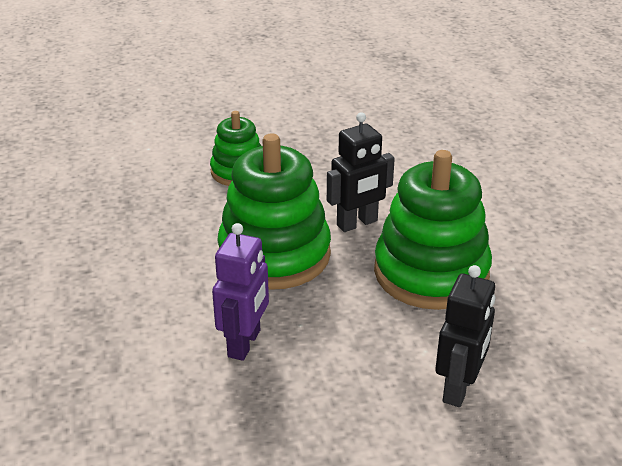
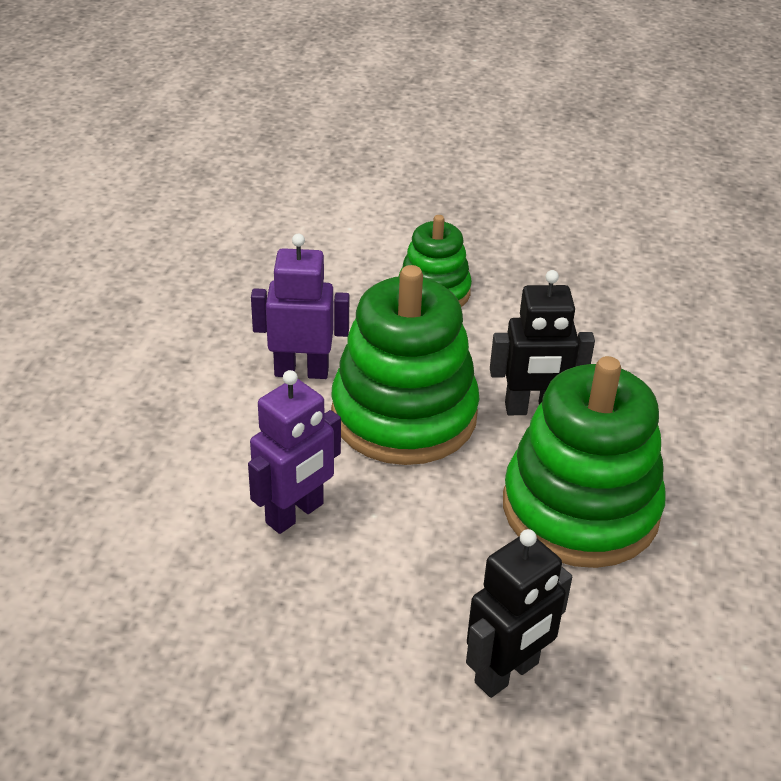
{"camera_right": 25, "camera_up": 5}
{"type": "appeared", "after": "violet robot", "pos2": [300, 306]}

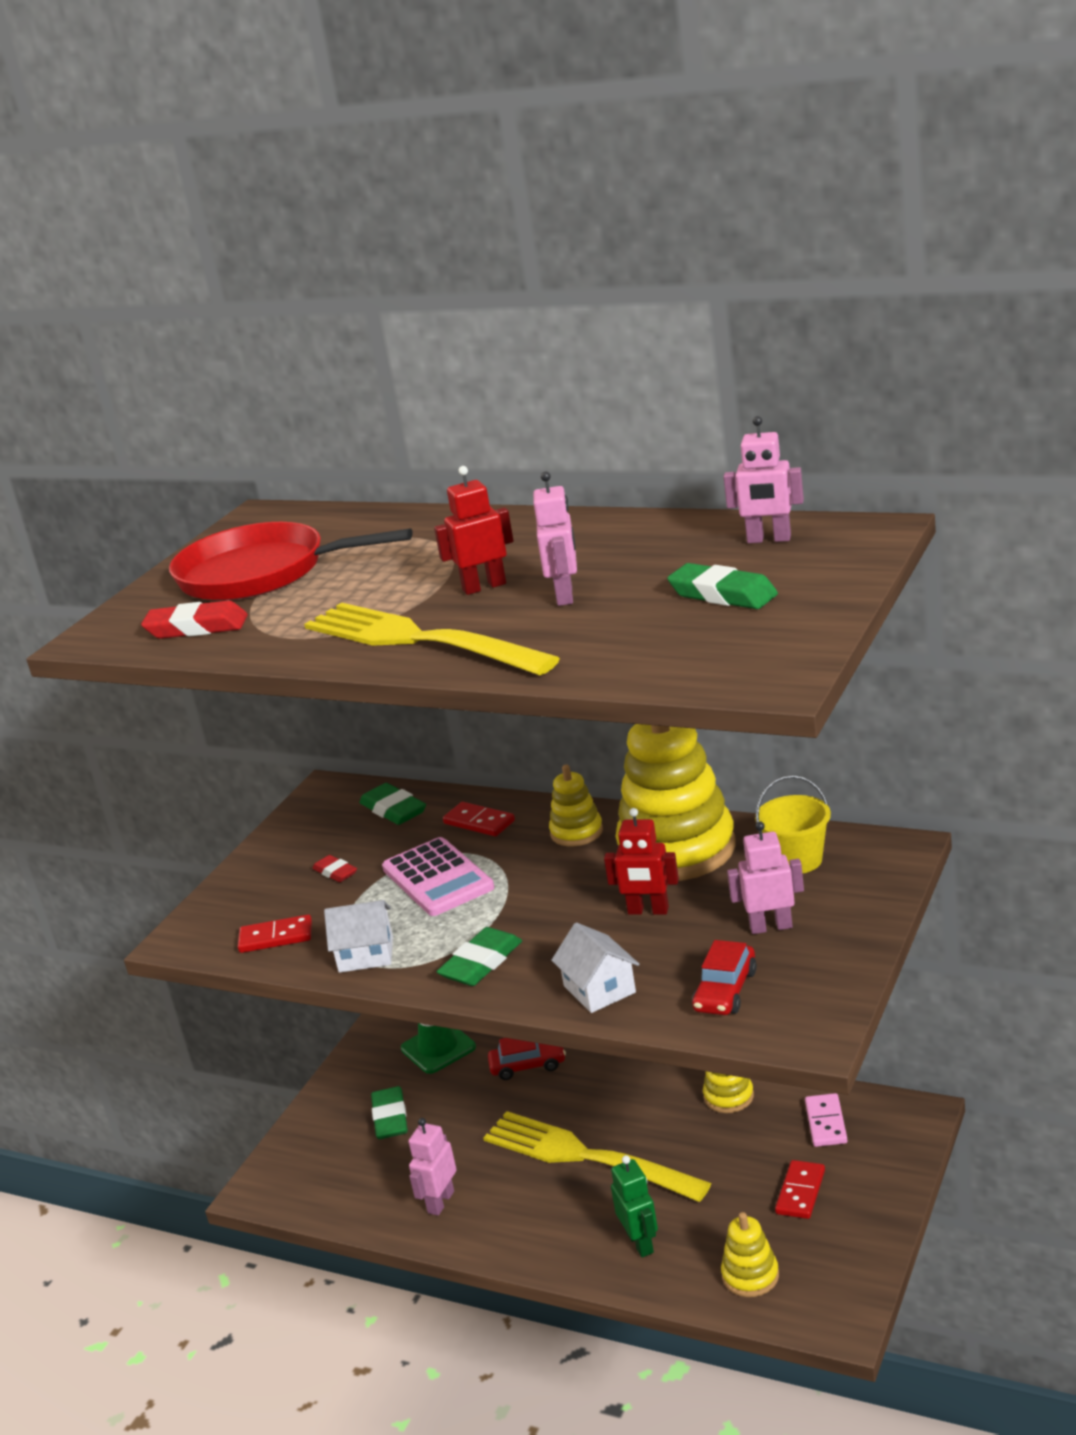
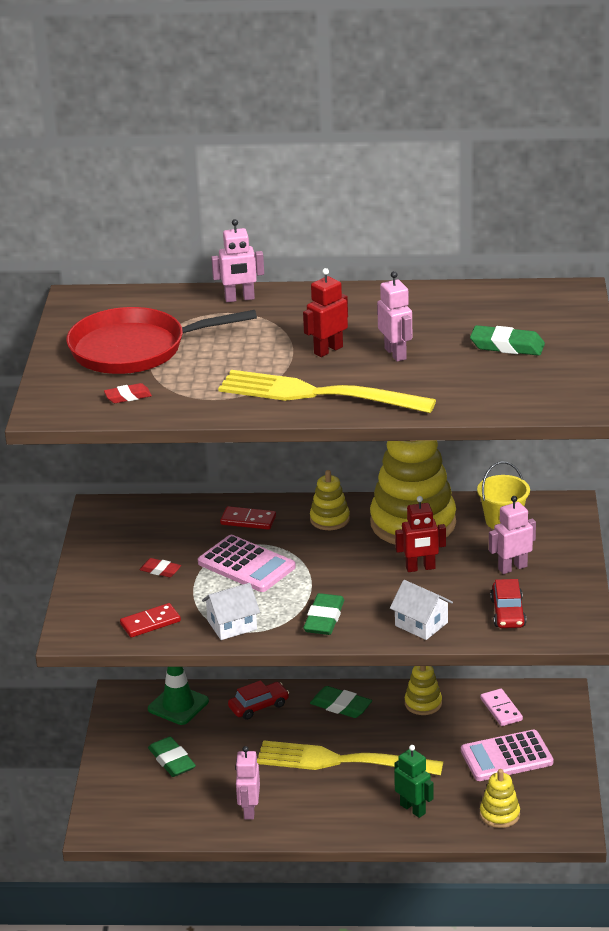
{"camera_right": -25, "camera_up": 5}
{"type": "relocated", "before": "emerald pencil eraser", "pos1": [392, 804], "pos2": [341, 702]}
{"type": "relocated", "before": "pink robot", "pos1": [764, 479], "pos2": [237, 260]}
{"type": "exchanged", "before": "scarlet domino", "after": "pink adding machine", "pos1": [800, 1189], "pos2": [507, 755]}
{"type": "size", "before": "scarlet pencil eraser", "pos1": [194, 619], "pos2": [128, 393], "scale": 0.61}

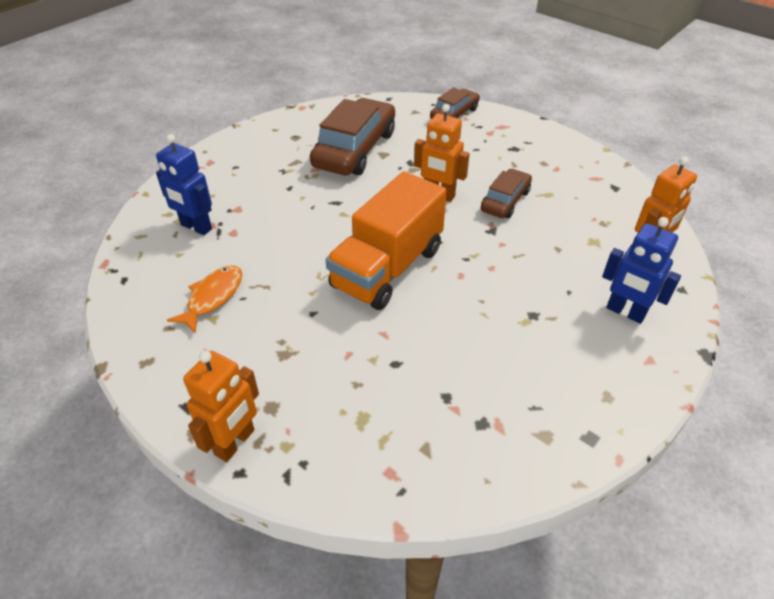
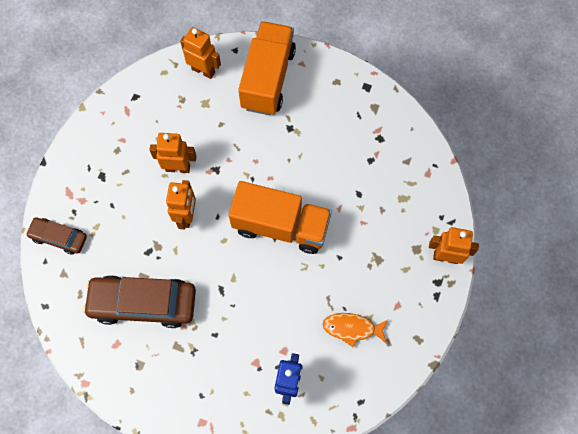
{"camera_right": -110, "camera_up": 25}
{"type": "exchanged", "before": "russet toy car", "after": "orange robot", "pos1": [506, 193], "pos2": [173, 153]}
{"type": "exchanged", "before": "blue robot", "after": "orange lorry", "pos1": [641, 270], "pos2": [267, 68]}

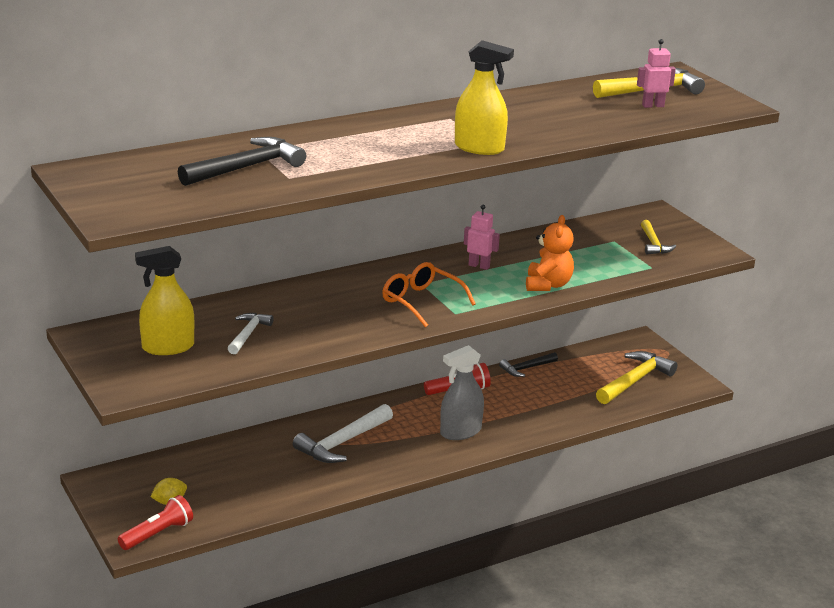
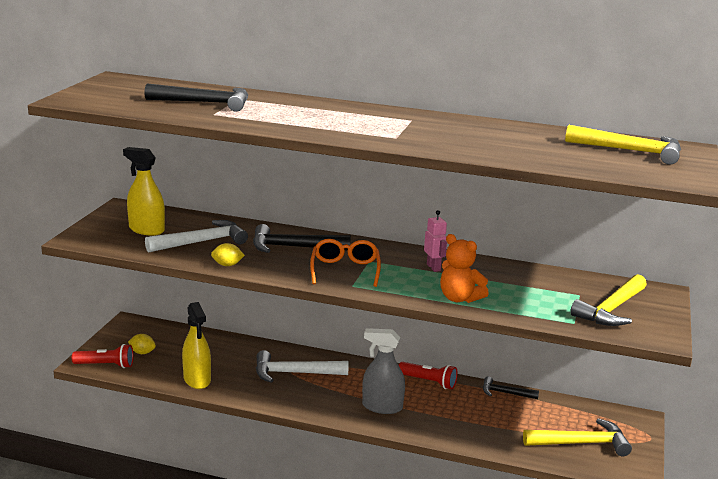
{"camera_right": 45, "camera_up": -5}
{"type": "missing", "before": "pink robot", "pos1": [656, 73]}
{"type": "appeared", "after": "golden citrus fruit", "pos2": [228, 254]}
{"type": "appeared", "after": "jet-black claw hammer", "pos2": [302, 238]}
{"type": "relocated", "before": "golden spray bottle", "pos1": [484, 97], "pos2": [196, 345]}
{"type": "spun", "before": "orange teddy bear", "pos1": [550, 253], "pos2": [464, 268], "turn": 75}
{"type": "size", "before": "snow-white claw hammer", "pos1": [250, 333], "pos2": [196, 236], "scale": 1.69}
{"type": "size", "before": "golden claw hammer", "pos1": [658, 237], "pos2": [608, 300], "scale": 1.69}

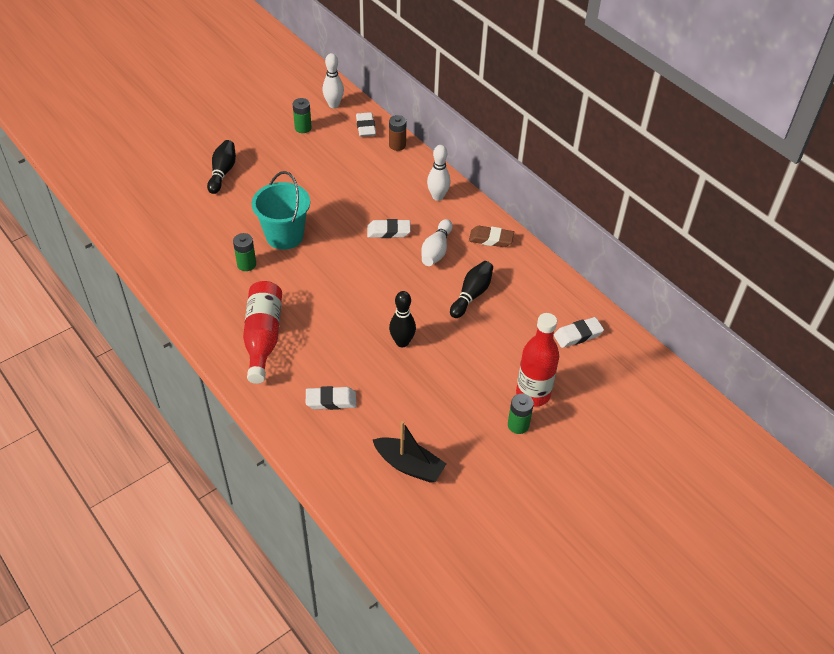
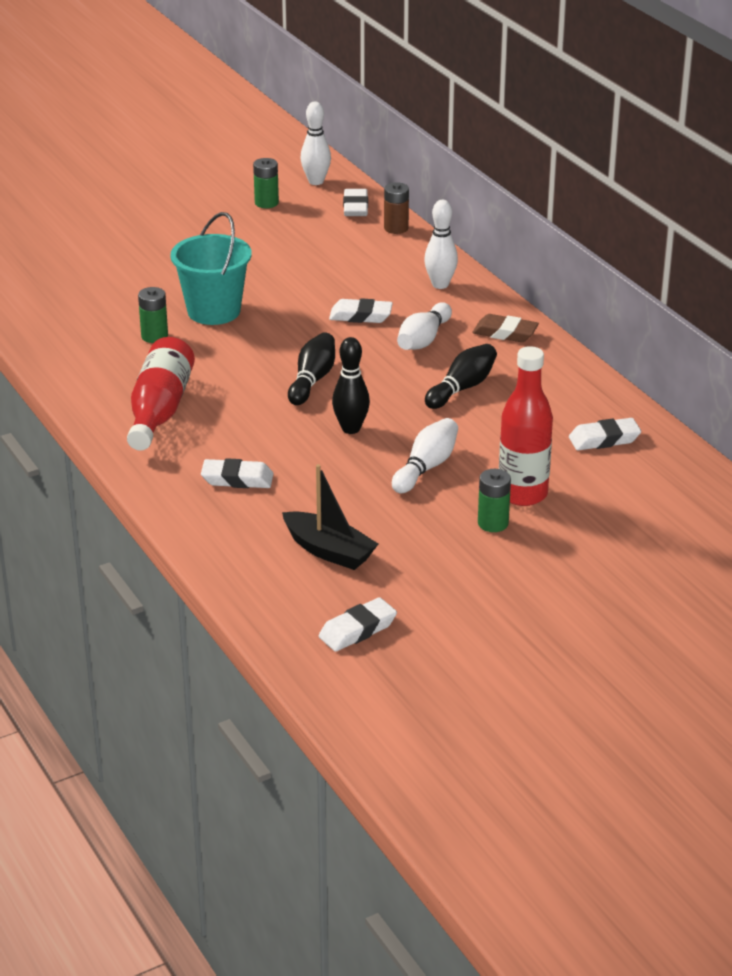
{"camera_right": 10, "camera_up": -15}
{"type": "appeared", "after": "snow-white pencil eraser", "pos2": [358, 624]}
{"type": "appeared", "after": "snow-white skittle", "pos2": [425, 455]}
{"type": "relocated", "before": "jet-black skittle", "pos1": [221, 167], "pos2": [311, 368]}

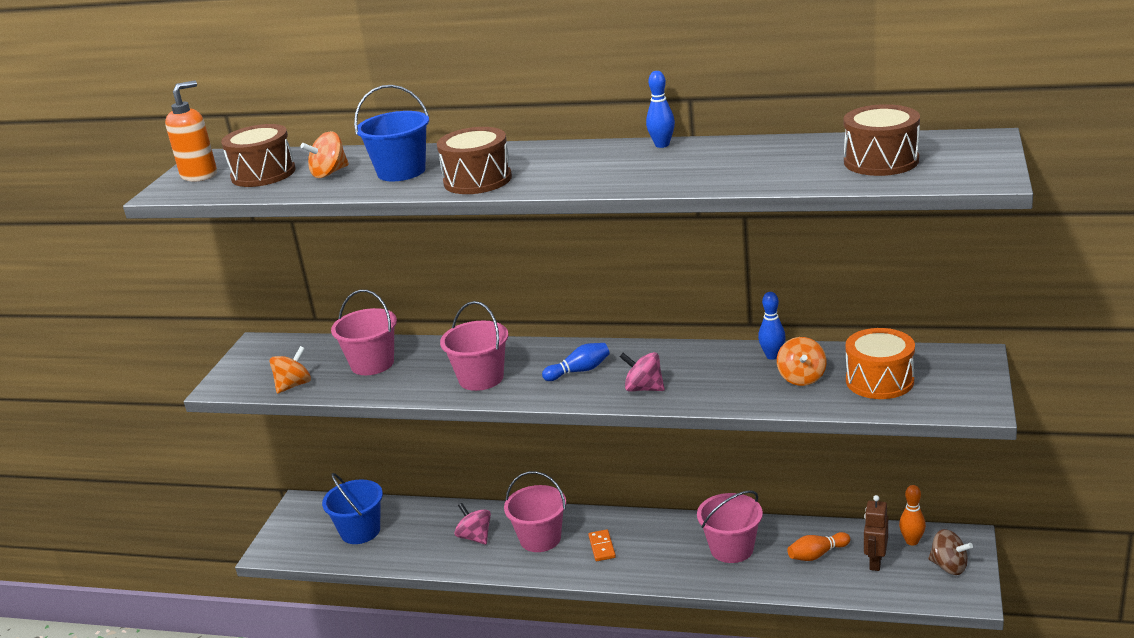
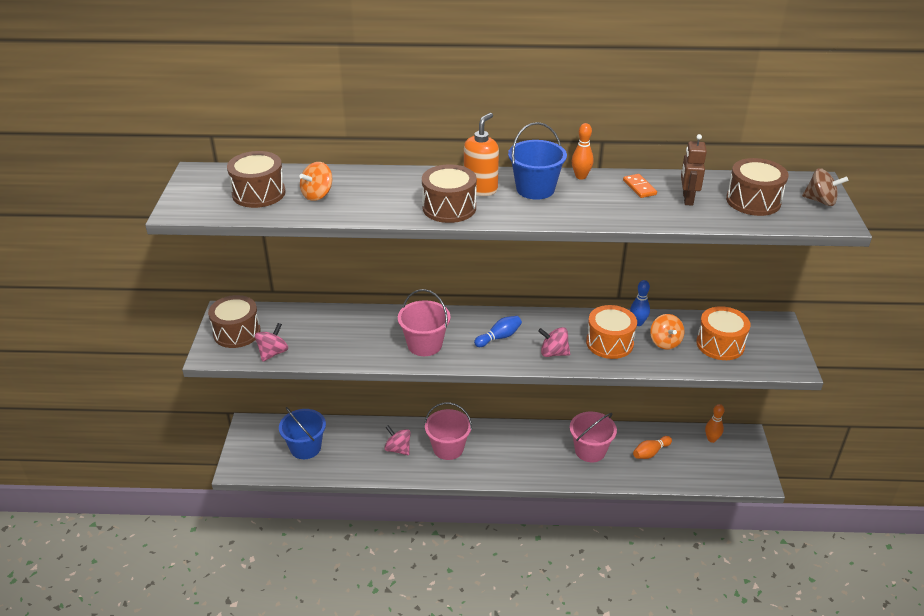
{"camera_right": -15, "camera_up": 10}
{"type": "missing", "before": "pink bucket", "pos1": [364, 332]}
{"type": "appeared", "after": "russet snare drum", "pos2": [234, 321]}
{"type": "appeared", "after": "orange snare drum", "pos2": [611, 332]}
{"type": "relocated", "before": "orange pump bottle", "pos1": [191, 131], "pos2": [481, 154]}
{"type": "relocated", "before": "blue bucket", "pos1": [391, 133], "pos2": [537, 161]}
{"type": "relocated", "before": "orange domino", "pos1": [602, 545], "pos2": [640, 186]}
{"type": "relocated", "before": "russet robot", "pos1": [876, 533], "pos2": [694, 170]}
{"type": "relocated", "before": "russet toy top", "pos1": [950, 552], "pos2": [825, 187]}
{"type": "colour", "before": "orange toy top", "after": "pink toy top", "pos1": [290, 370], "pos2": [271, 342]}
{"type": "colour", "before": "blue skittle", "after": "orange skittle", "pos1": [660, 109], "pos2": [583, 151]}

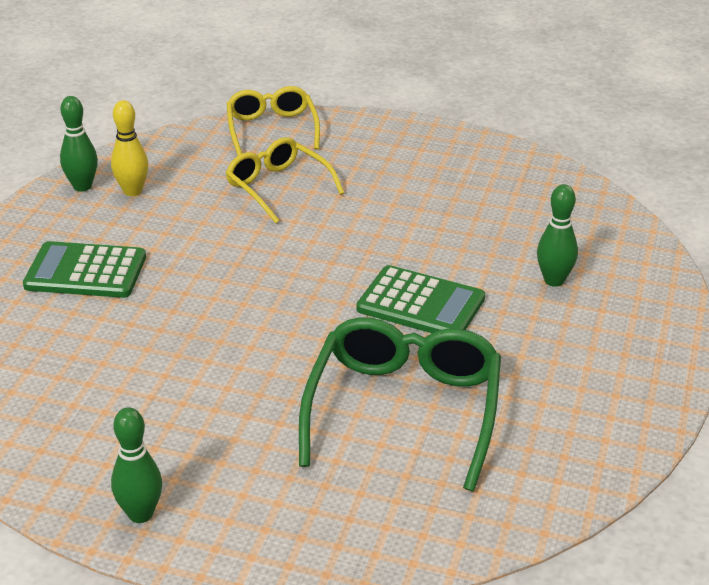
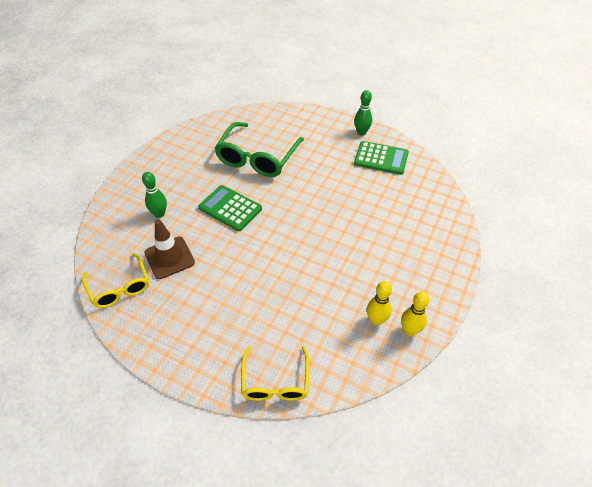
{"camera_right": -170, "camera_up": 15}
{"type": "appeared", "after": "russet traffic cone", "pos2": [169, 249]}
{"type": "relocated", "before": "emerald adding machine", "pos1": [84, 269], "pos2": [381, 158]}
{"type": "relocated", "before": "golden glasses", "pos1": [285, 180], "pos2": [115, 280]}
{"type": "colour", "before": "emerald skittle", "after": "golden skittle", "pos1": [79, 144], "pos2": [415, 313]}

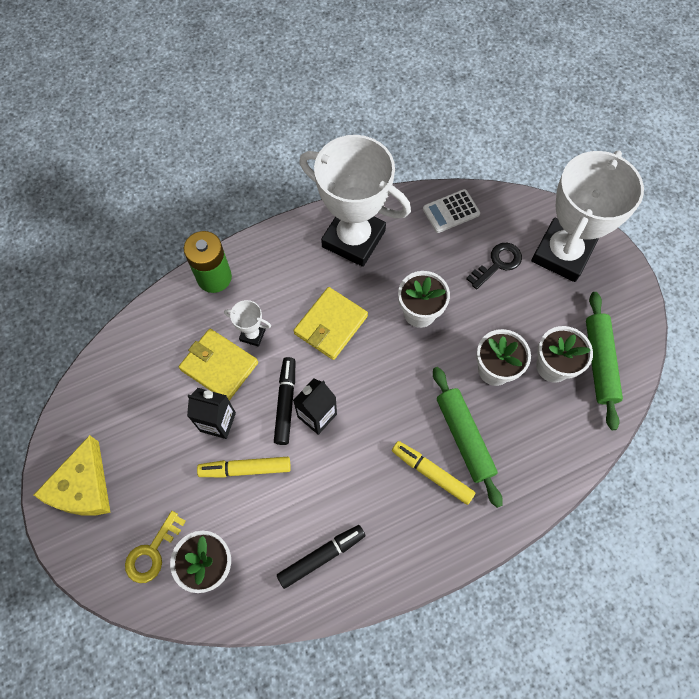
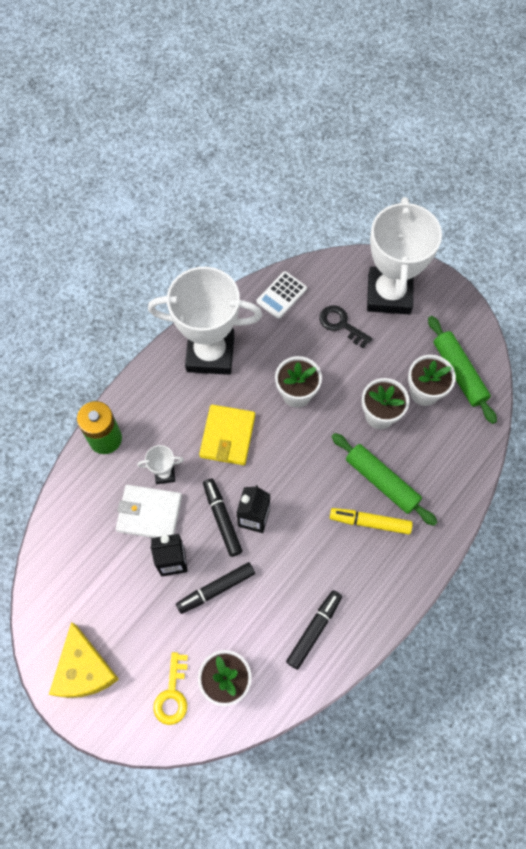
{"camera_right": -25, "camera_up": 0}
{"type": "colour", "before": "golden billfold", "after": "snow-white billfold", "pos1": [218, 365], "pos2": [149, 511]}
{"type": "colour", "before": "golden felt pen", "after": "jet-black felt pen", "pos1": [244, 467], "pos2": [215, 588]}
{"type": "spun", "before": "jet-black latchkey", "pos1": [494, 266], "pos2": [345, 327], "turn": -75}

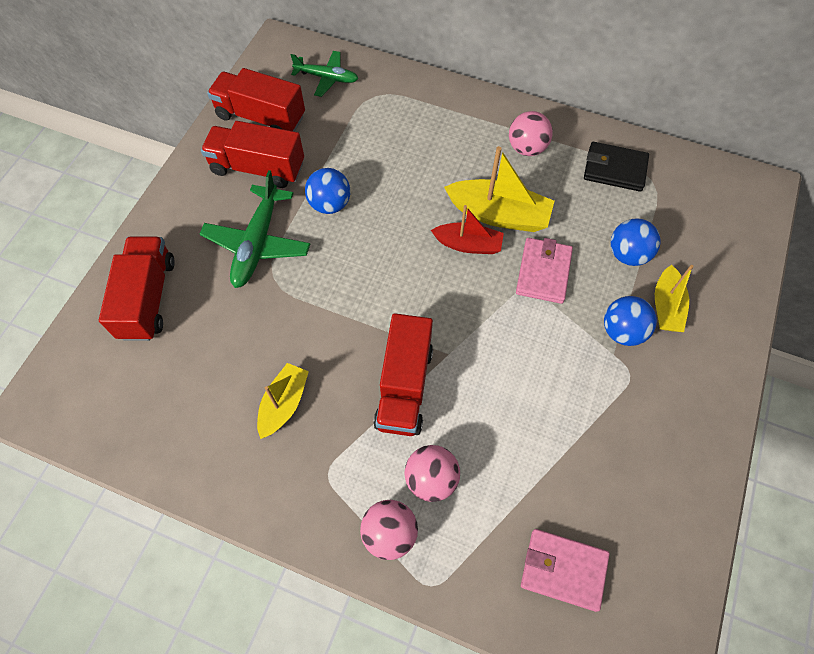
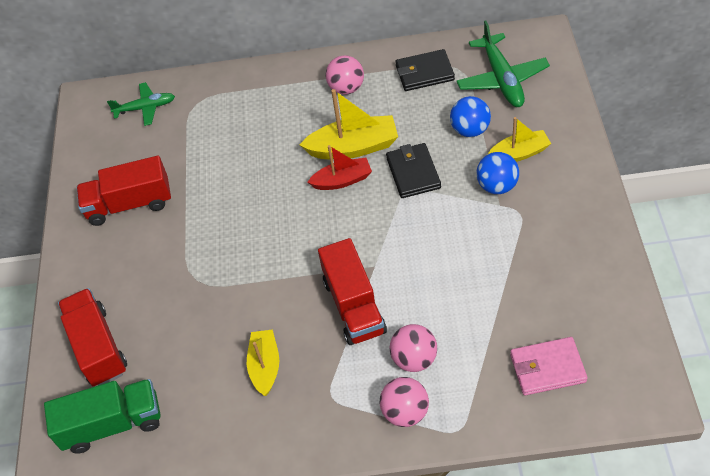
{"camera_right": -20, "camera_up": -10}
{"type": "missing", "before": "scarlet lorry", "pos1": [256, 100]}
{"type": "missing", "before": "blue ball", "pos1": [328, 191]}
{"type": "appeared", "after": "emerald lorry", "pos2": [102, 416]}
{"type": "relocated", "before": "emerald toy plane", "pos1": [255, 229], "pos2": [503, 64]}
{"type": "colour", "before": "pink billfold", "after": "jet-black billfold", "pos1": [544, 271], "pos2": [413, 170]}
{"type": "spun", "before": "golden toy boat", "pos1": [674, 298], "pos2": [519, 139], "turn": -90}

